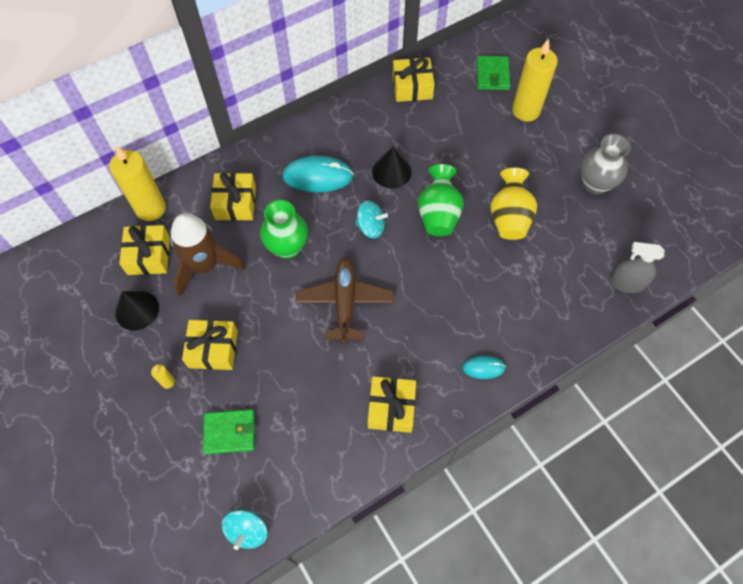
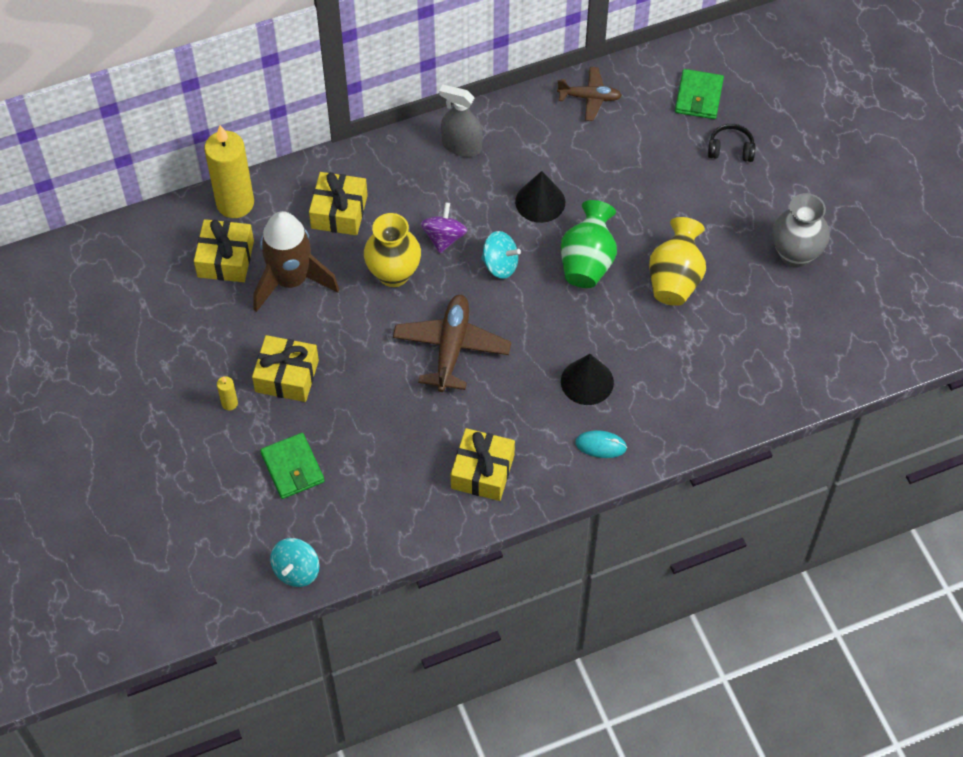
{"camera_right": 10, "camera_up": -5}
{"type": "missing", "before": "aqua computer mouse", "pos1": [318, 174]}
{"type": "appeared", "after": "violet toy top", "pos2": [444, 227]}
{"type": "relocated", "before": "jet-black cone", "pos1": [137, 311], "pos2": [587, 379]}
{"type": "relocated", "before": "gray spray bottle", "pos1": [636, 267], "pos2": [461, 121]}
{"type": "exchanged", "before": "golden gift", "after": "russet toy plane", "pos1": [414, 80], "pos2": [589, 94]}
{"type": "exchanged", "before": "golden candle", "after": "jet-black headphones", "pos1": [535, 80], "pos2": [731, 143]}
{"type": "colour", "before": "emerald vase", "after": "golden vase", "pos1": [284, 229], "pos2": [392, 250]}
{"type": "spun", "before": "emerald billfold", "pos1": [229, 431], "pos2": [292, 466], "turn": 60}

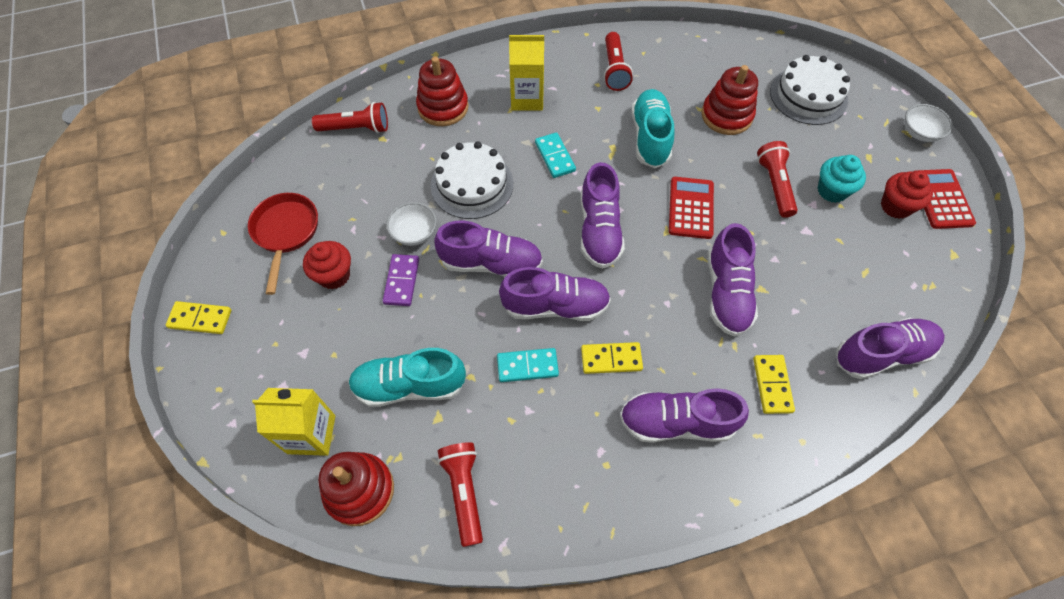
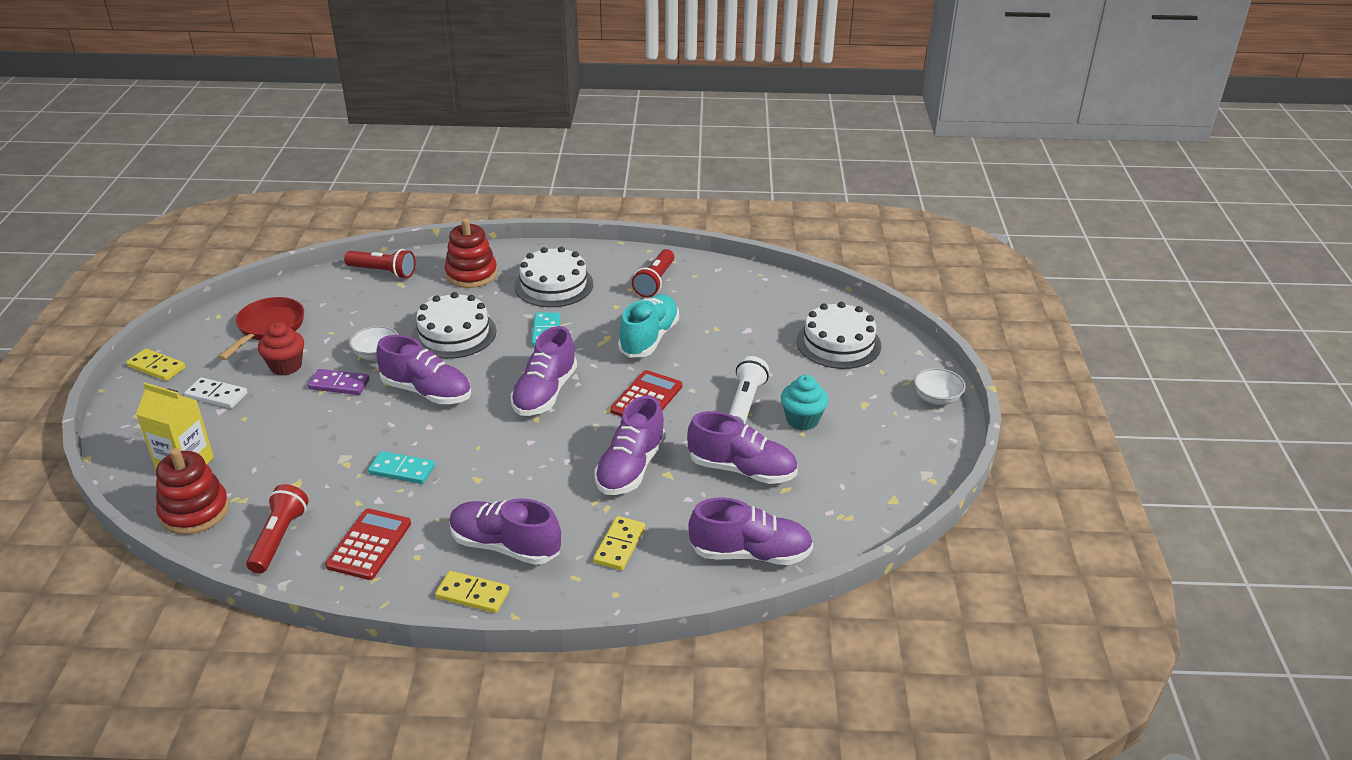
{"camera_right": 20, "camera_up": -25}
{"type": "missing", "before": "aqua sneaker", "pos1": [407, 377]}
{"type": "missing", "before": "scarlet stacking rings", "pos1": [729, 100]}
{"type": "missing", "before": "scarlet muffin", "pos1": [907, 195]}
{"type": "appeared", "after": "snow-white domino", "pos2": [216, 392]}
{"type": "relocated", "before": "violet sneaker", "pos1": [555, 294], "pos2": [742, 447]}
{"type": "relocated", "before": "golden domino", "pos1": [612, 358], "pos2": [472, 592]}
{"type": "relocated", "before": "scarlet adding machine", "pos1": [944, 199], "pos2": [368, 544]}
{"type": "exchanged", "before": "golden carton", "after": "snow-white layer cake", "pos1": [526, 73], "pos2": [553, 277]}
{"type": "colour", "before": "scarlet flashlight", "after": "snow-white flashlight", "pos1": [777, 179], "pos2": [749, 390]}
{"type": "spun", "before": "violet domino", "pos1": [401, 280], "pos2": [339, 382], "turn": 75}

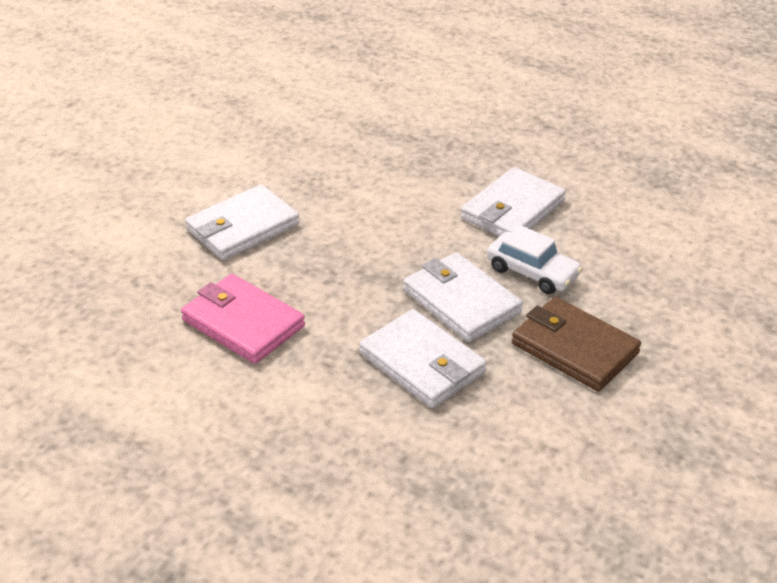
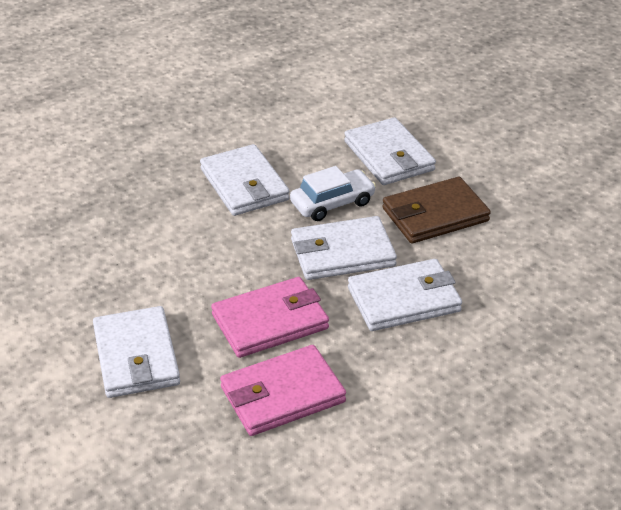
{"camera_right": -65, "camera_up": 0}
{"type": "appeared", "after": "pink billfold", "pos2": [270, 317]}
{"type": "appeared", "after": "snow-white billfold", "pos2": [390, 151]}

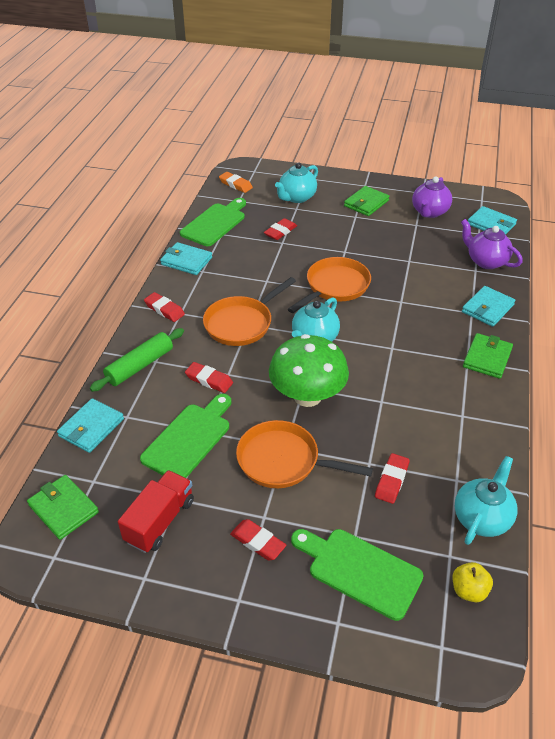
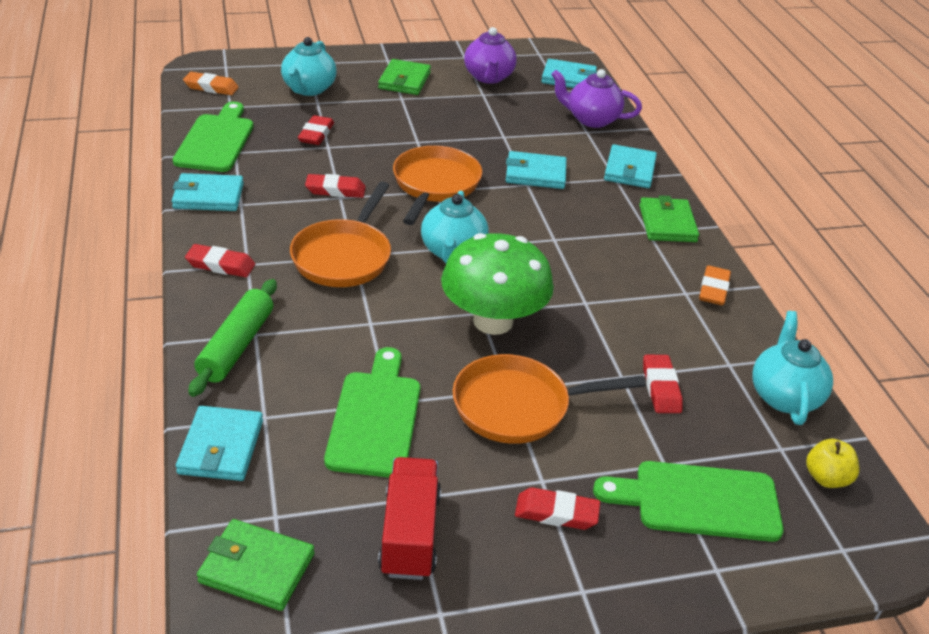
{"camera_right": -30, "camera_up": -5}
{"type": "appeared", "after": "aqua billfold", "pos2": [536, 170]}
{"type": "appeared", "after": "orange pencil eraser", "pos2": [715, 285]}
{"type": "relocated", "before": "scarlet pencil eraser", "pos1": [209, 377], "pos2": [335, 186]}

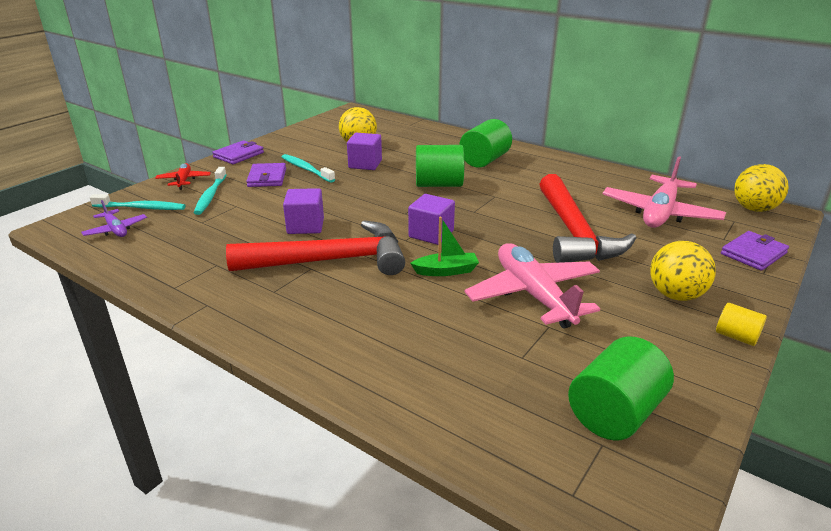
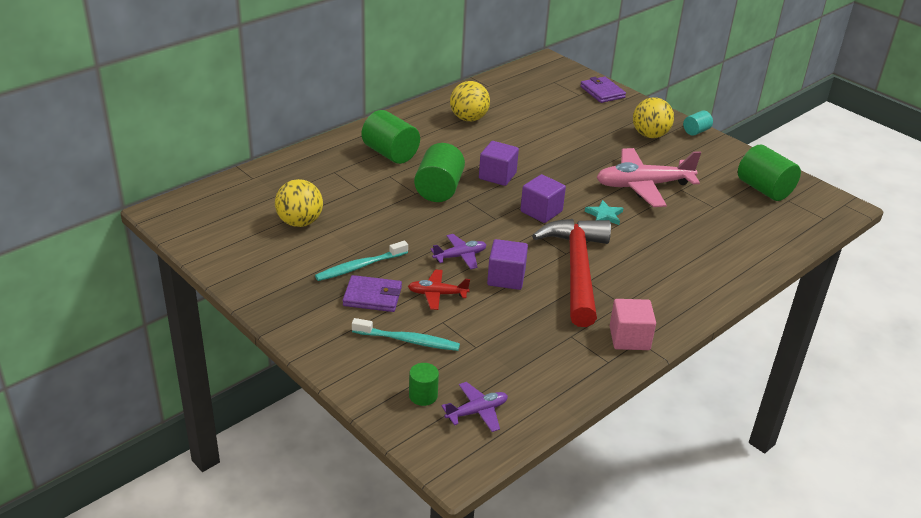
{"camera_right": -80, "camera_up": 5}
{"type": "missing", "before": "violet billfold", "pos1": [238, 152]}
{"type": "missing", "before": "scarlet claw hammer", "pos1": [587, 218]}
{"type": "missing", "before": "pink toy plane", "pos1": [664, 192]}
{"type": "appeared", "after": "violet toy plane", "pos2": [458, 251]}
{"type": "appeared", "after": "pink cube", "pos2": [633, 324]}
{"type": "relocated", "before": "scarlet toy plane", "pos1": [183, 176], "pos2": [439, 289]}
{"type": "relocated", "before": "violet cube", "pos1": [364, 151], "pos2": [499, 163]}
{"type": "relocated", "before": "golden ball", "pos1": [761, 188], "pos2": [470, 101]}
{"type": "exchanged", "before": "aqua toothbrush", "after": "emerald cylinder shape", "pos1": [138, 202], "pos2": [424, 384]}
{"type": "exchanged", "before": "emerald toy boat", "after": "aqua star shape", "pos1": [444, 246], "pos2": [604, 212]}
{"type": "colour", "before": "golden cylinder shape", "after": "aqua cylinder shape", "pos1": [741, 324], "pos2": [698, 123]}

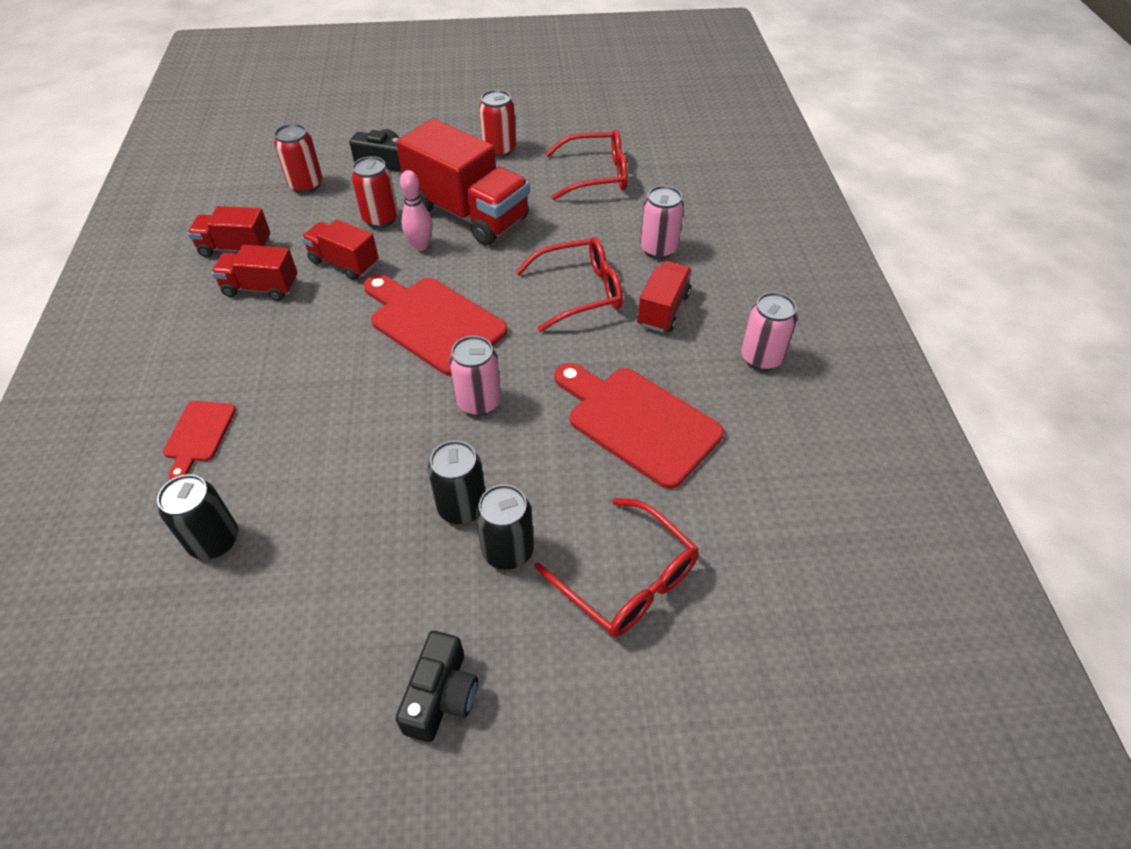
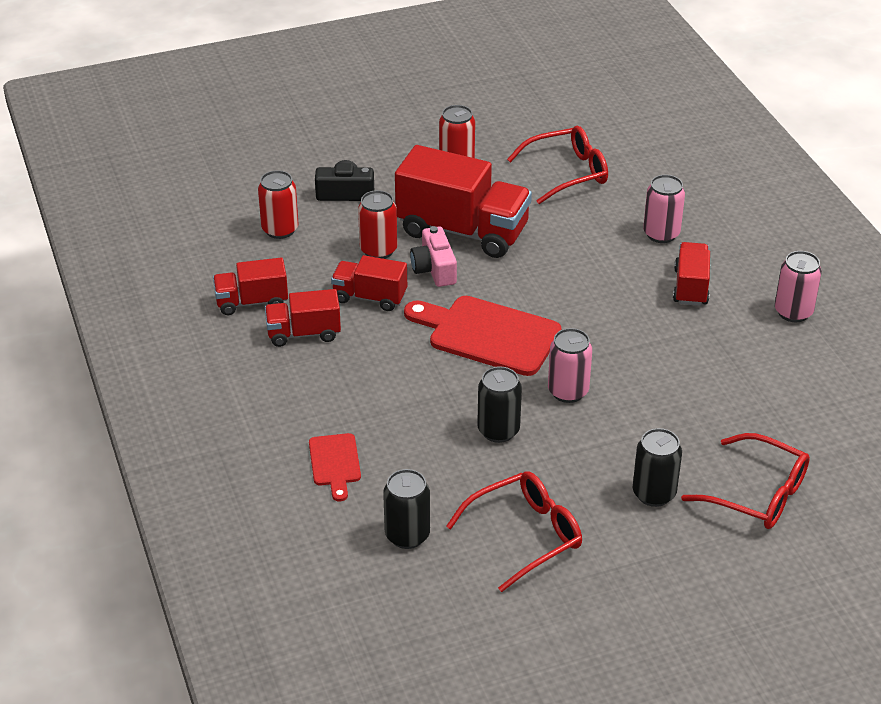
{"camera_right": -15, "camera_up": -10}
{"type": "missing", "before": "jet-black camera", "pos1": [436, 686]}
{"type": "missing", "before": "scarlet chopping board", "pos1": [639, 426]}
{"type": "relocated", "before": "jet-black tin", "pos1": [456, 482], "pos2": [499, 405]}
{"type": "relocated", "before": "scarlet glasses", "pos1": [569, 284], "pos2": [514, 531]}
{"type": "exchanged", "before": "pink skittle", "after": "pink camera", "pos1": [416, 210], "pos2": [433, 256]}

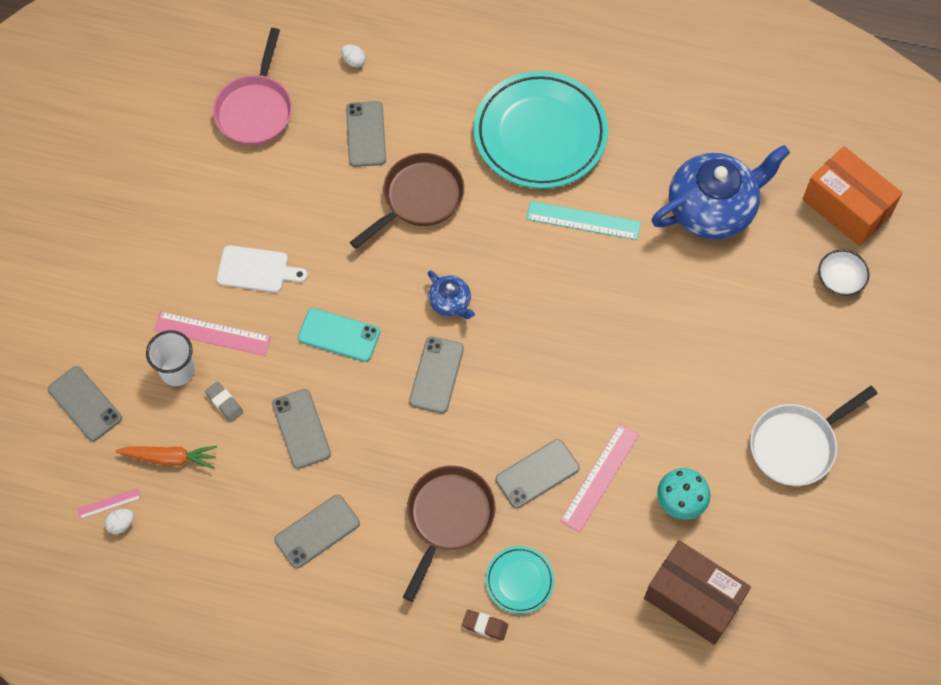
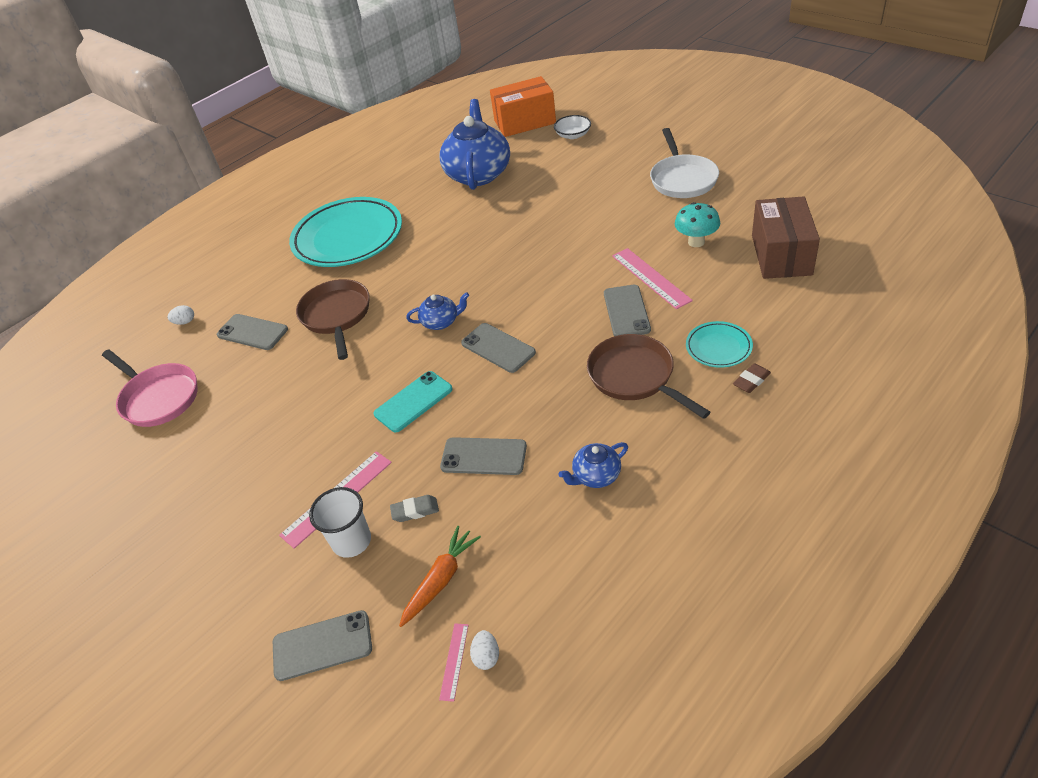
{"camera_right": -55, "camera_up": -20}
{"type": "missing", "before": "snow-white chopping board", "pos1": [262, 269]}
{"type": "missing", "before": "aqua ruler", "pos1": [583, 220]}
{"type": "exchanged", "before": "gray mobile phone", "after": "blue china teapot", "pos1": [317, 532], "pos2": [593, 465]}
{"type": "spun", "before": "russet package", "pos1": [697, 592], "pos2": [786, 237], "turn": -60}

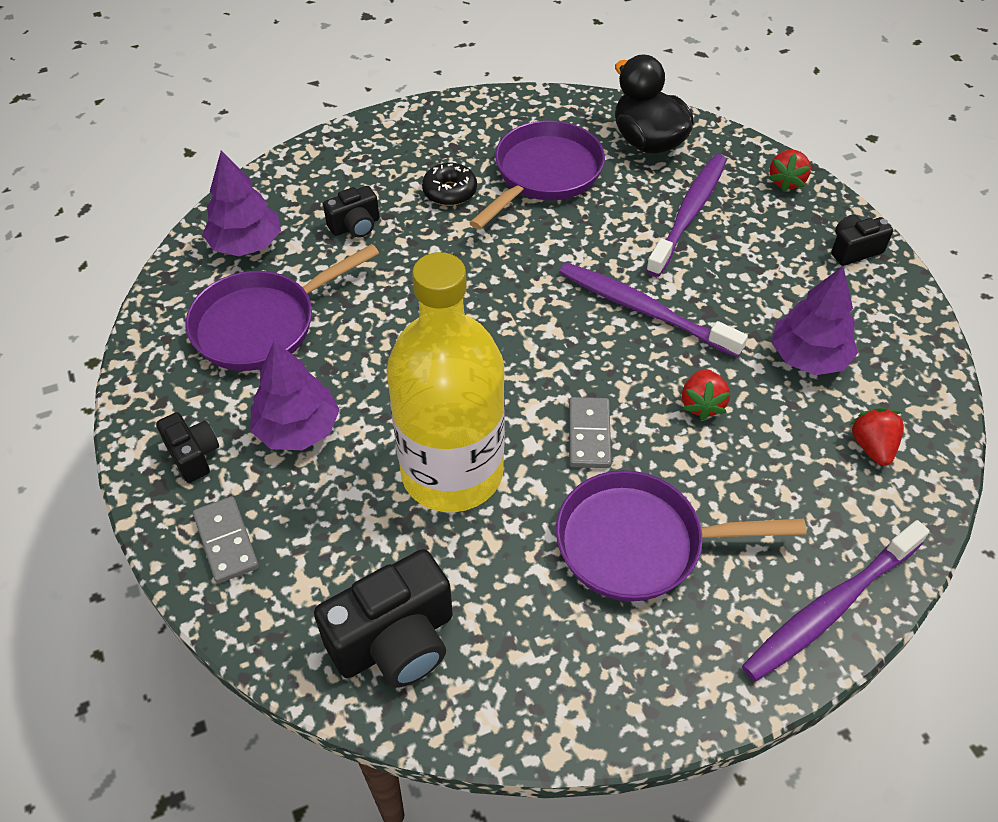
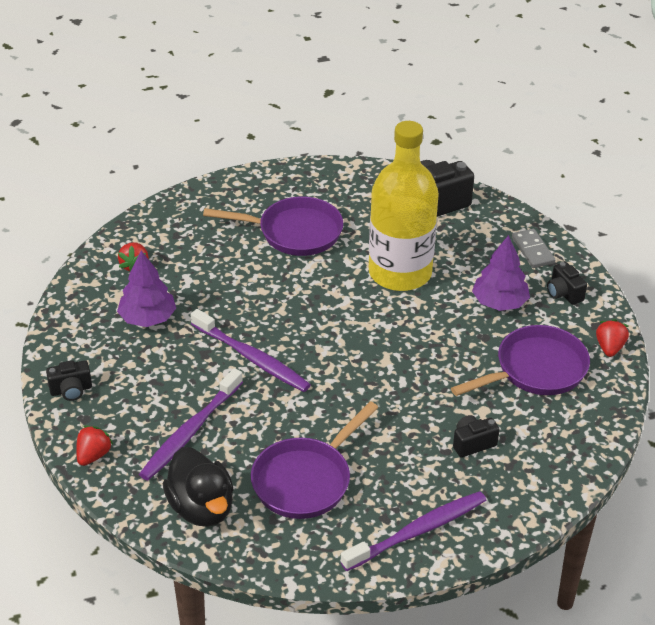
{"camera_right": -175, "camera_up": -10}
{"type": "missing", "before": "violet fir tree", "pos1": [242, 203]}
{"type": "missing", "before": "jet-black glazed donut", "pos1": [449, 184]}
{"type": "missing", "before": "gray domino", "pos1": [590, 432]}
{"type": "relocated", "before": "scarlet berry", "pos1": [706, 395], "pos2": [612, 338]}
{"type": "relocated", "before": "violet toothbrush", "pos1": [836, 600], "pos2": [413, 531]}

